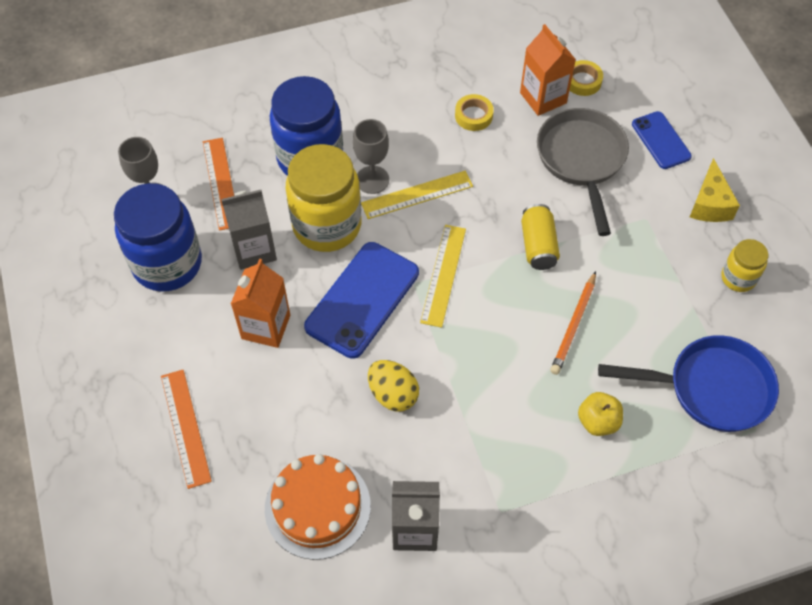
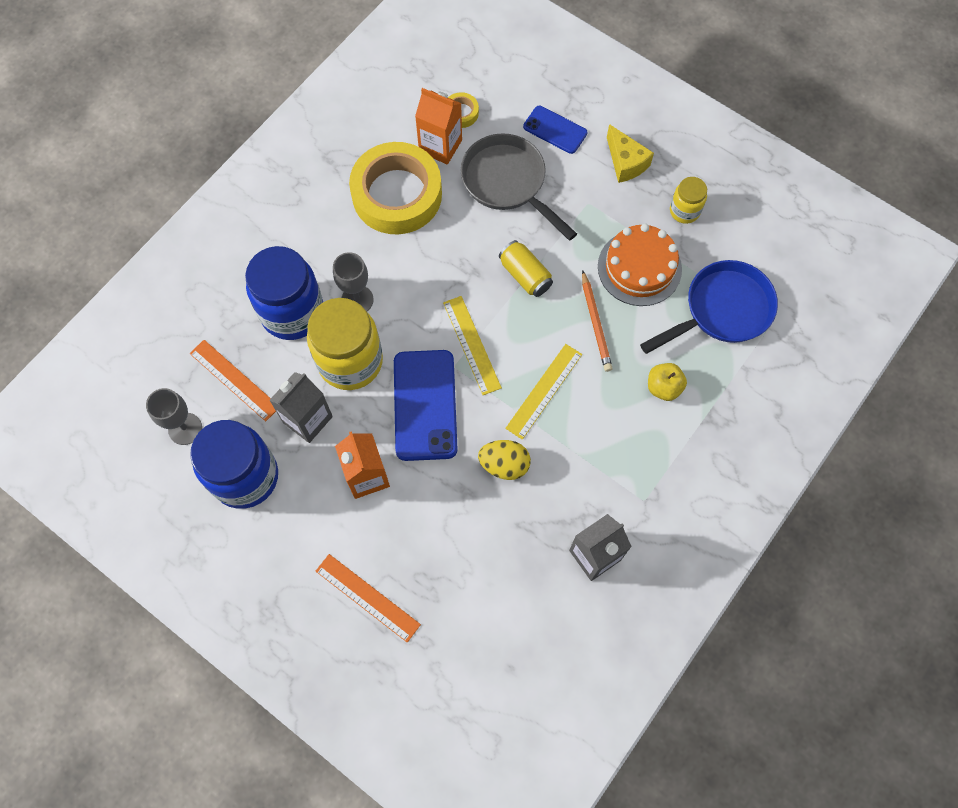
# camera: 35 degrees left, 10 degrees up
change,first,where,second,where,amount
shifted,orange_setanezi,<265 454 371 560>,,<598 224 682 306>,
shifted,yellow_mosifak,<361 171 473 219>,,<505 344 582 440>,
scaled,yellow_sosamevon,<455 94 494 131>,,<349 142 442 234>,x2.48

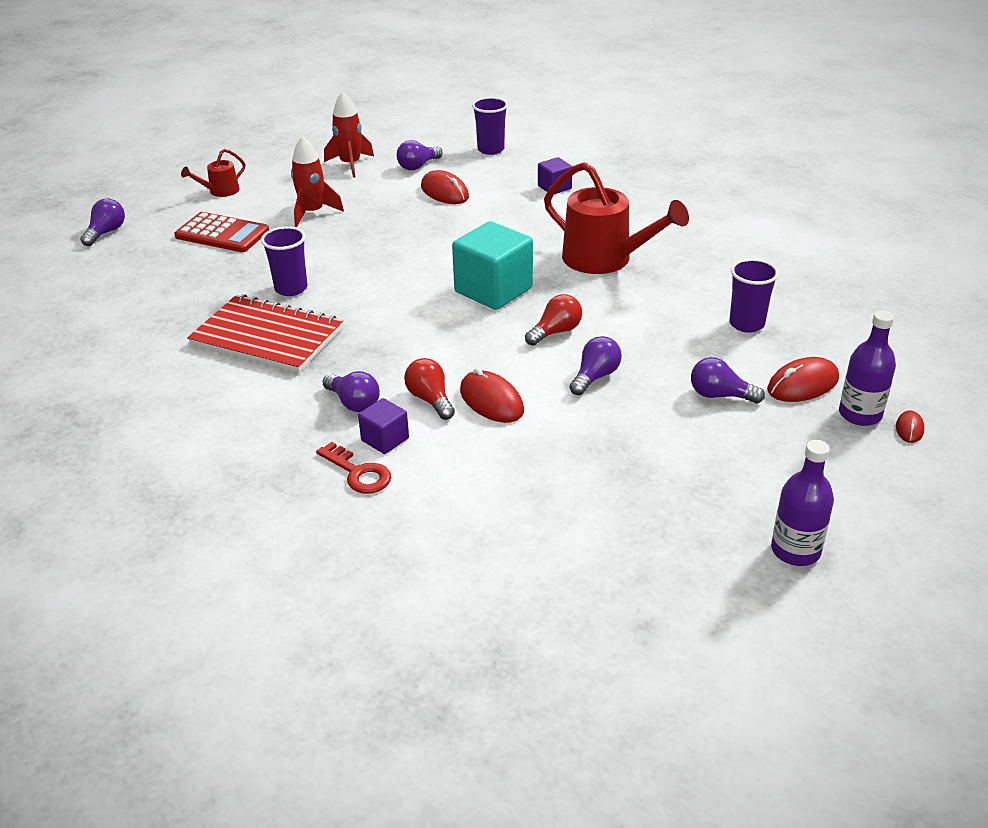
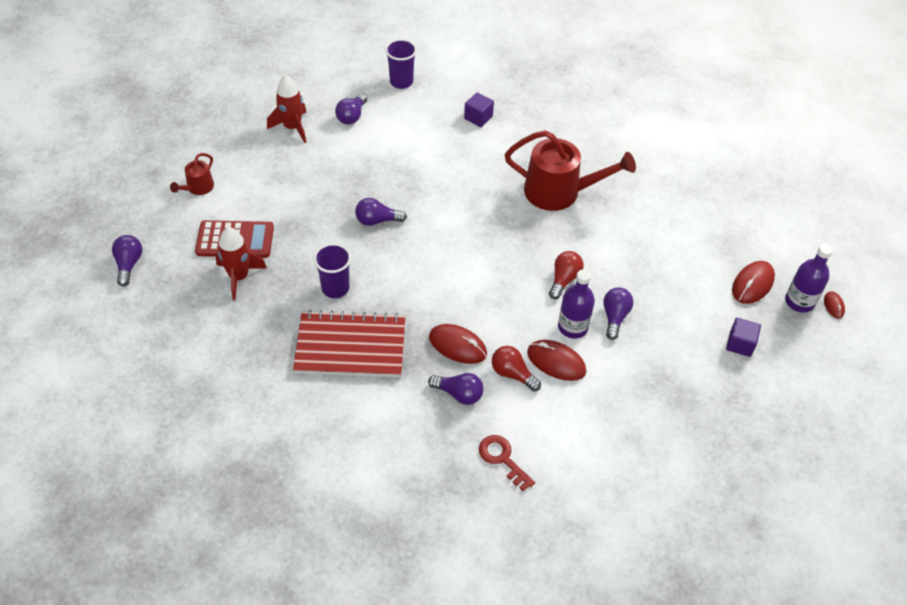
# camera: 25 degrees left, 15 degrees up
change,first,where,second,where,amount
shifted,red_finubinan,<291 136 344 227>,,<216 227 267 300>,
rotated,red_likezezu,<316 442 391 494>,,<479 435 535 491>,150 degrees counterclockwise
shifted,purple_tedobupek,<358 398 409 454>,,<726 318 761 357>,
shifted,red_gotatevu,<421 170 469 204>,,<429 324 487 364>,
gone,turquoise_tedobupek,<452 221 533 310>,,,
shifted,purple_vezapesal,<691 357 765 404>,,<355 198 407 226>,
gone,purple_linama,<729 259 779 333>,,,
shifted,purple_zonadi,<771 440 834 566>,,<558 269 595 339>,

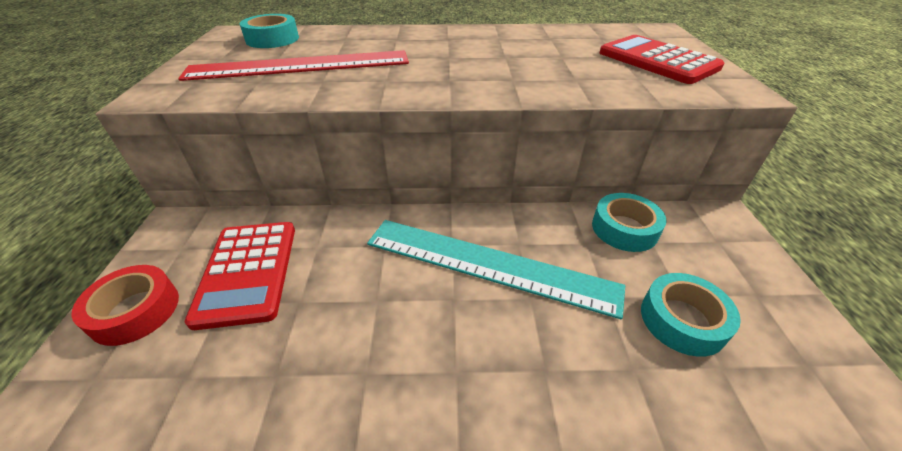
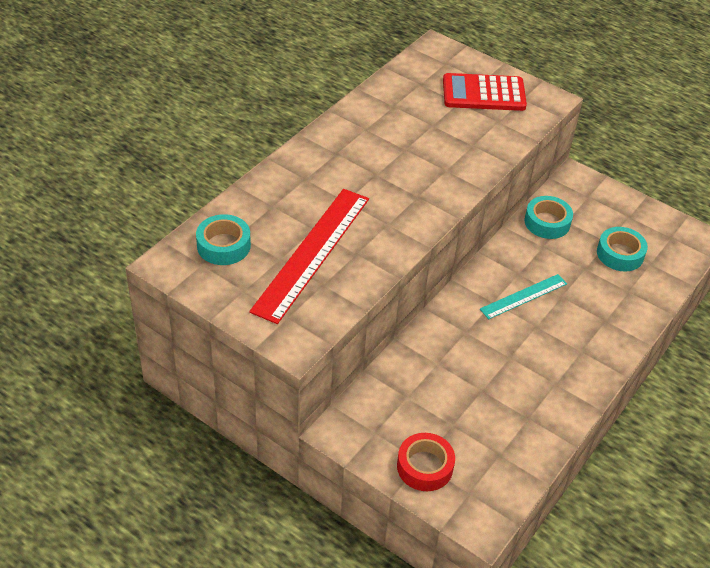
# camera: 55 degrees left, 5 degrees up
change,first,where,second,where,amount
gone,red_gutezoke,<185 222 295 330>,,,
scaled,turquoise_mosifak,<367 220 625 319>,,<480 274 567 319>,x0.54

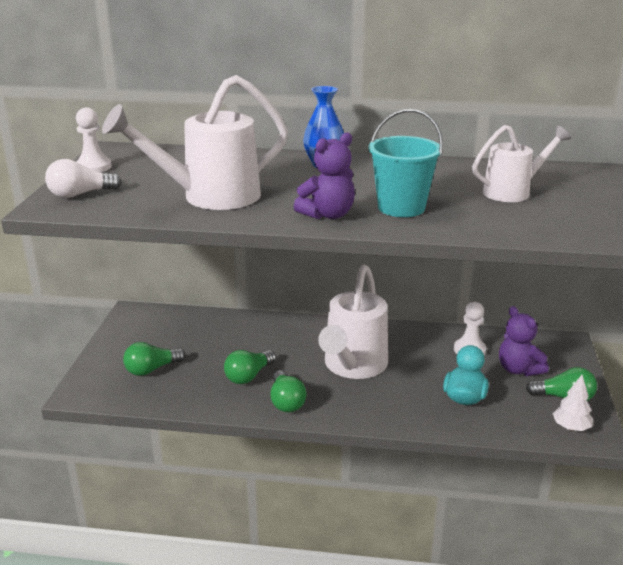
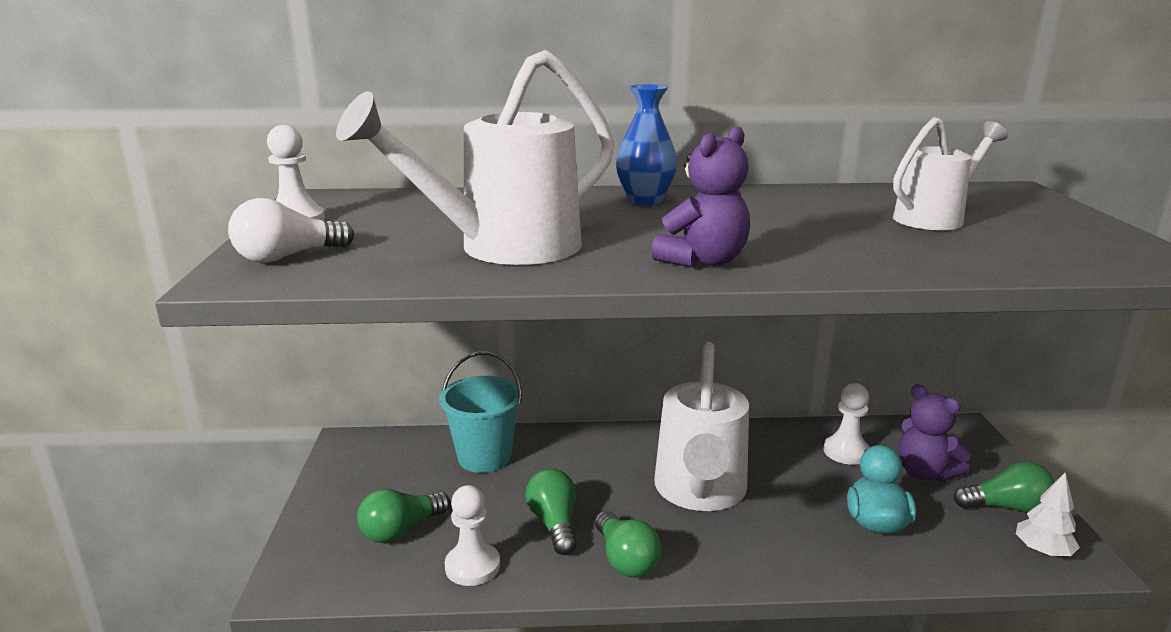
# camera: 10 degrees left, 5 degrees down
change,first,where,second,where,amount
rotated,green_vezapesal,<224 350 276 384>,,<525 468 577 555>,135 degrees clockwise
shifted,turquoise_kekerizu,<368 109 443 217>,,<439 352 522 473>,
new,,,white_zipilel,<445 485 500 586>,

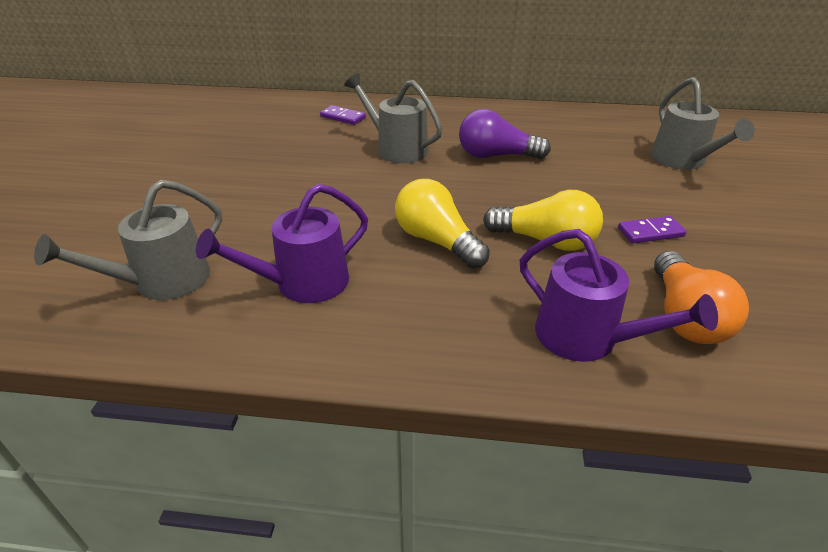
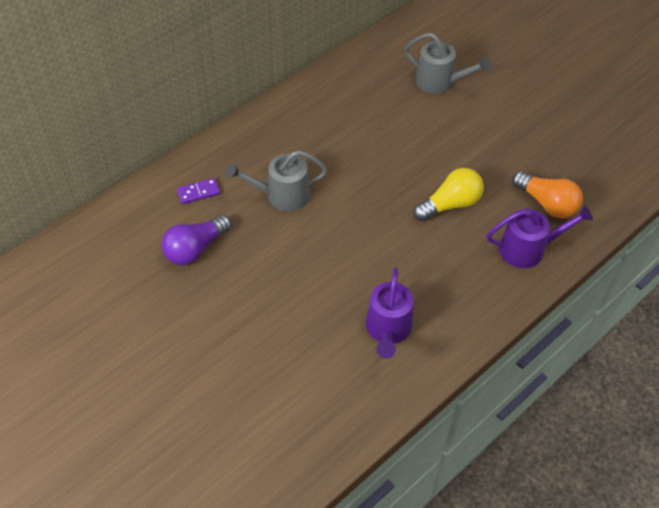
# camera: 50 degrees left, 15 degrees up
change,first,where,second,where,amount
gone,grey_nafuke,<34 180 222 300>,,,
gone,yellow_vezapesal,<395 179 490 268>,,,
shifted,purple_vezapesal,<459 109 551 159>,,<161 215 232 265>,
gone,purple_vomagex,<618 216 687 243>,,,

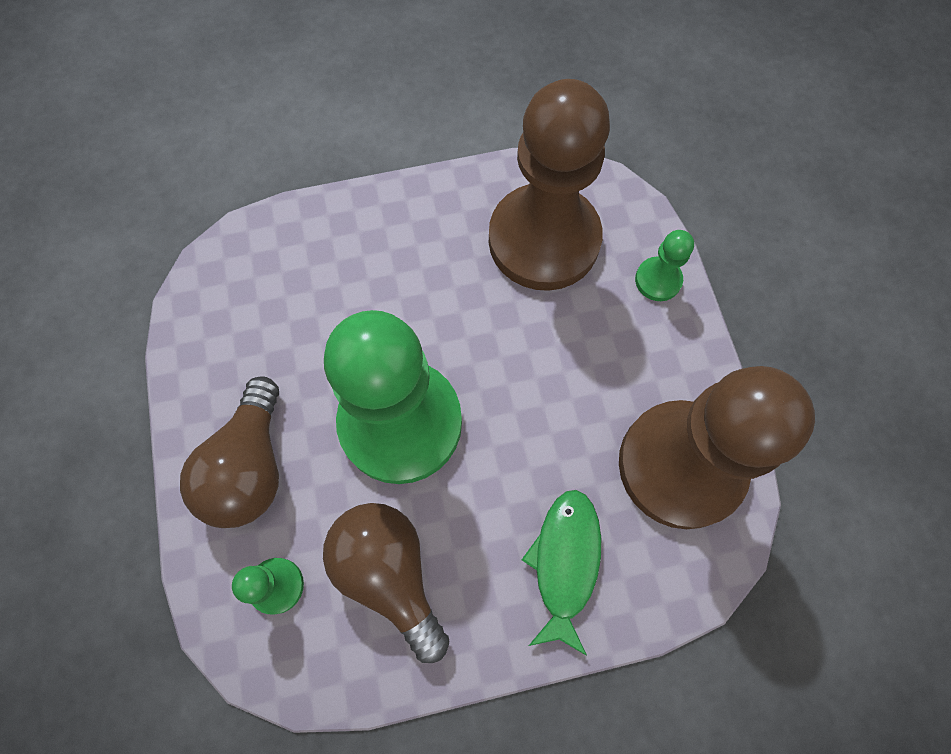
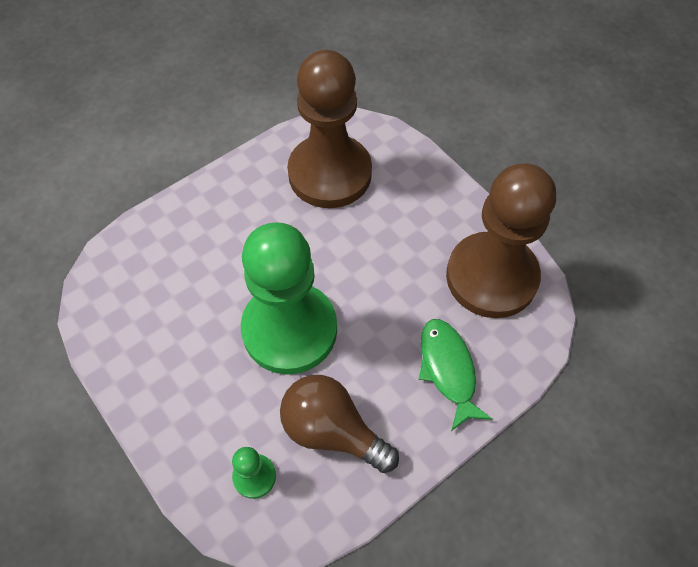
# camera: 25 degrees left, 10 degrees down
change,first,where,second,where,amount
gone,brown_vezapesal,<180 376 279 528>,,,
gone,green_zipilel,<635 230 694 301>,,,

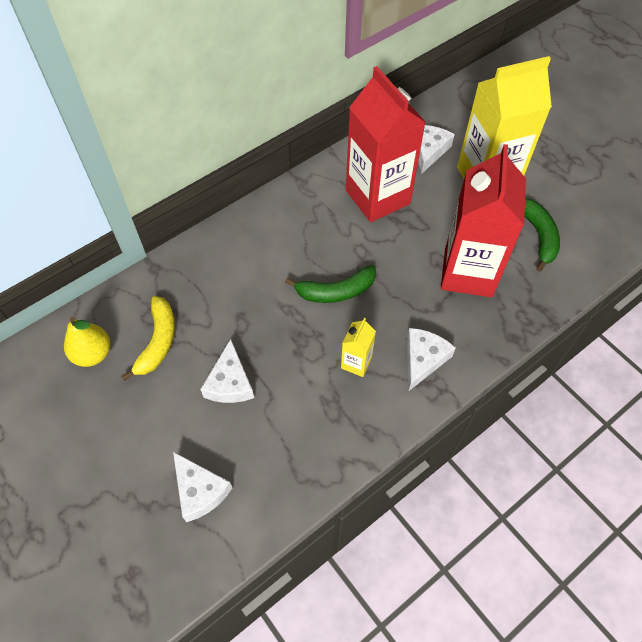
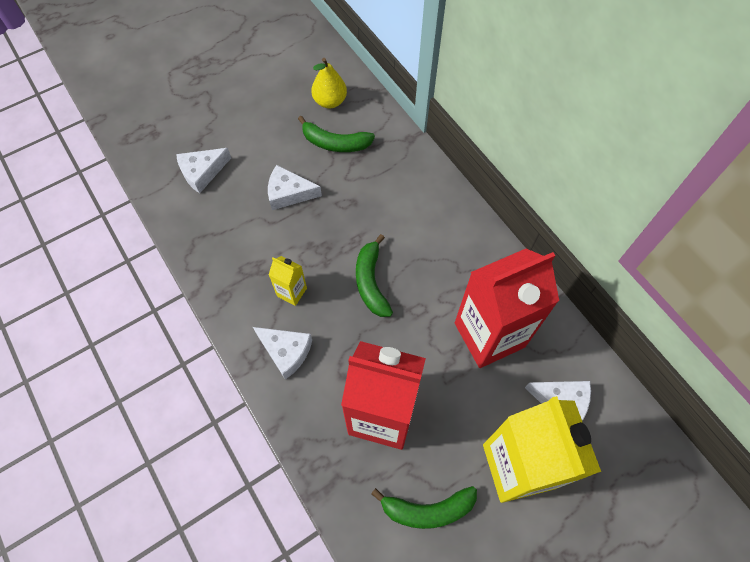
# camera: 95 degrees right, 5 degrees up
change,first,where,second,where,amount
repainted,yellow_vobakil,<121 296 175 381>,green_vobakil,<298 116 375 152>,

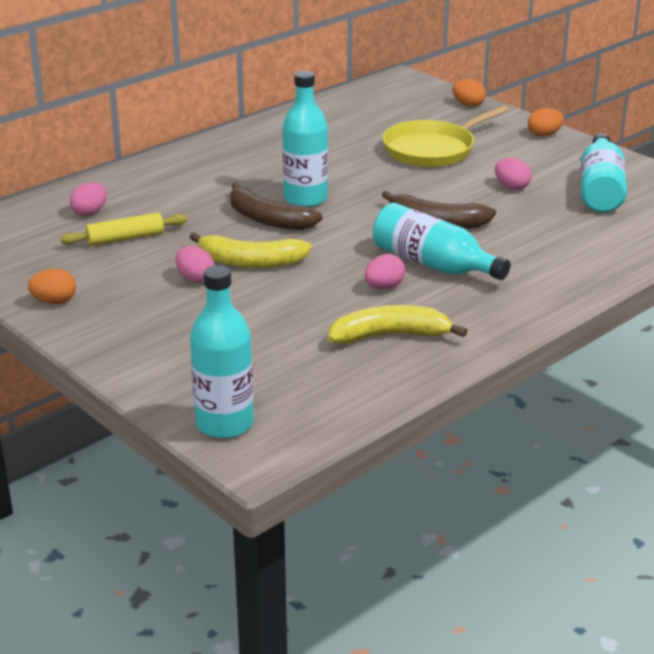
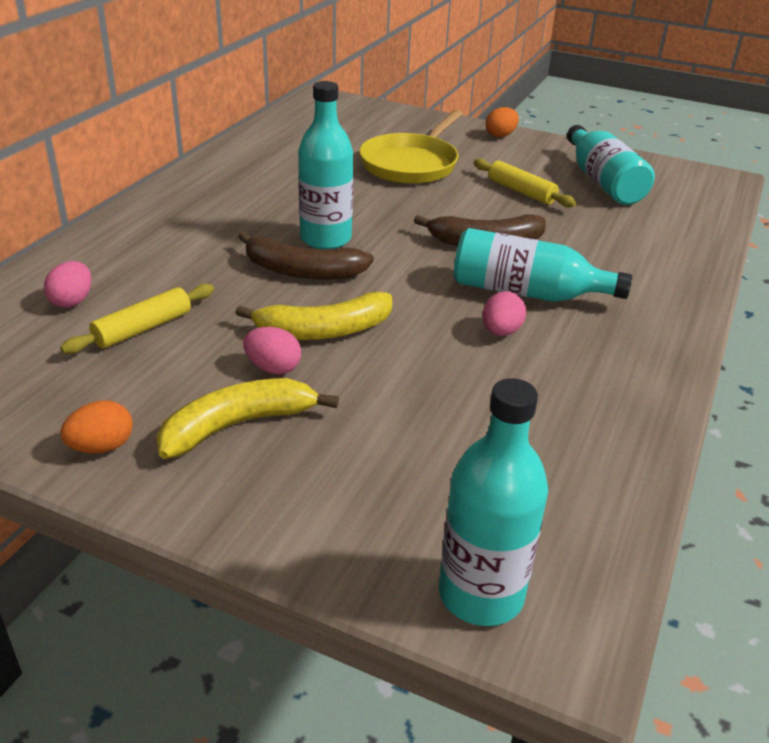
# camera: 25 degrees left, 5 degrees up
change,first,where,second,where,amount
shifted,yellow_vobakil,<328 305 468 344>,,<157 378 339 459>,
gone,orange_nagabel,<452 79 486 107>,,,
swapped,pink_nagabel,<495 158 531 190>,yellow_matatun,<474 159 576 208>,

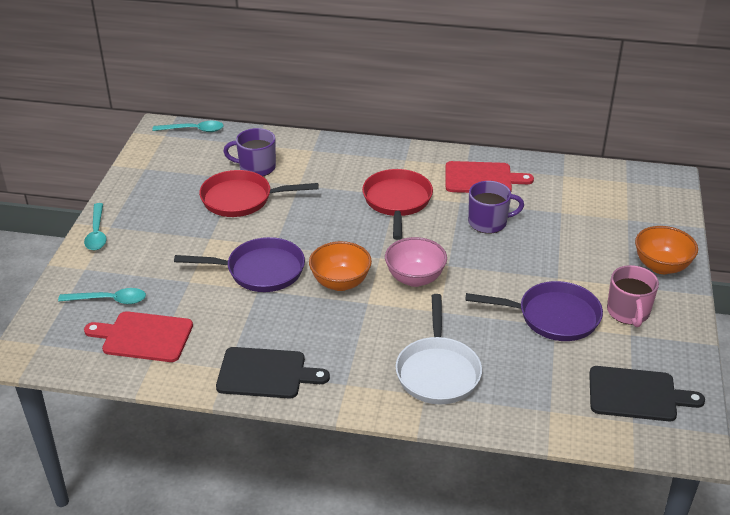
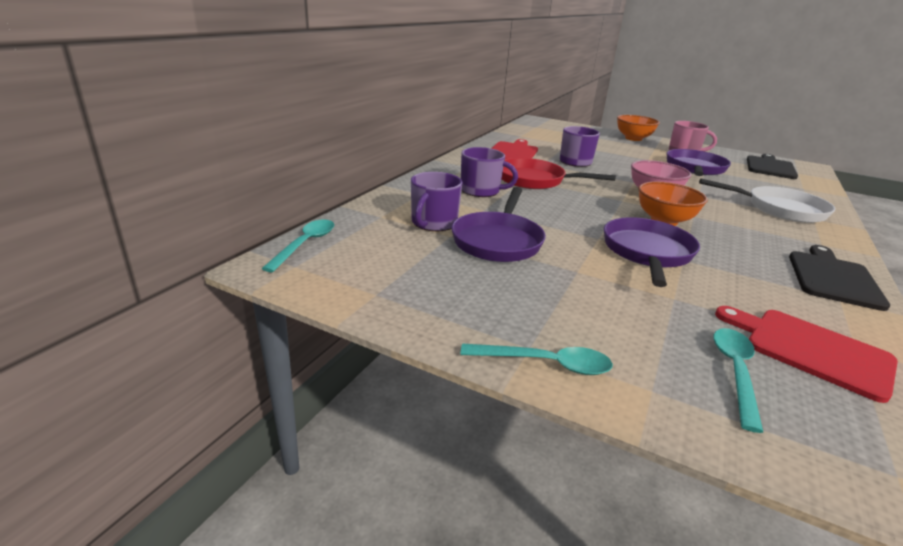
# camera: 75 degrees left, 10 degrees down
change,first,where,second,where,amount
rotated,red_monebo,<84 311 193 362>,,<715 306 898 403>,105 degrees clockwise
repainted,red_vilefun,<199 170 319 217>,purple_vilefun,<451 187 546 262>,
new,,,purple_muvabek,<461 147 518 197>,

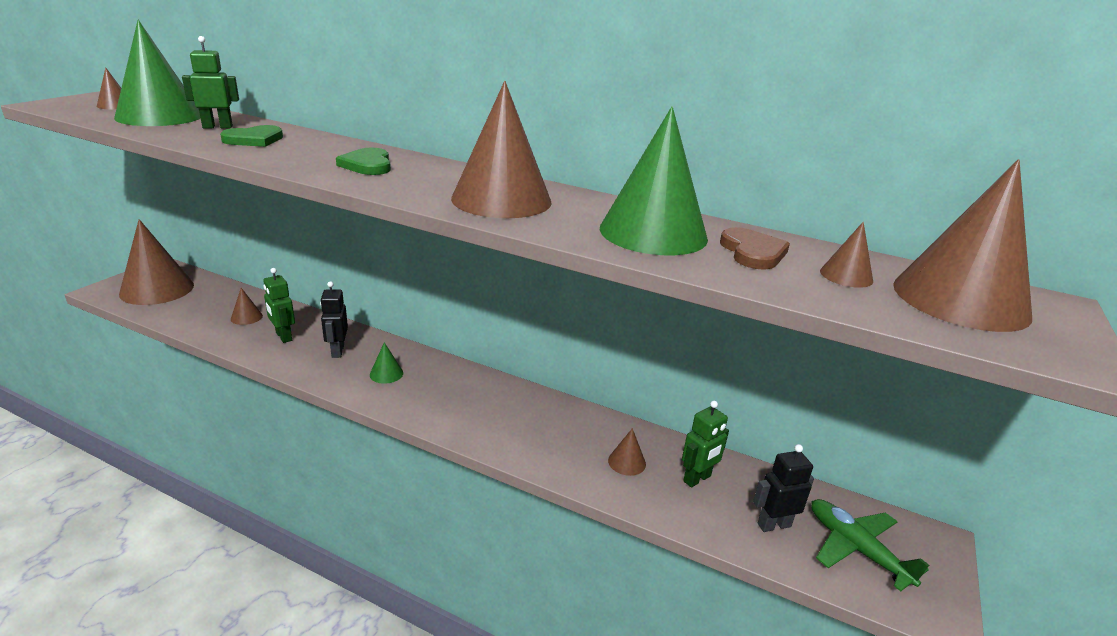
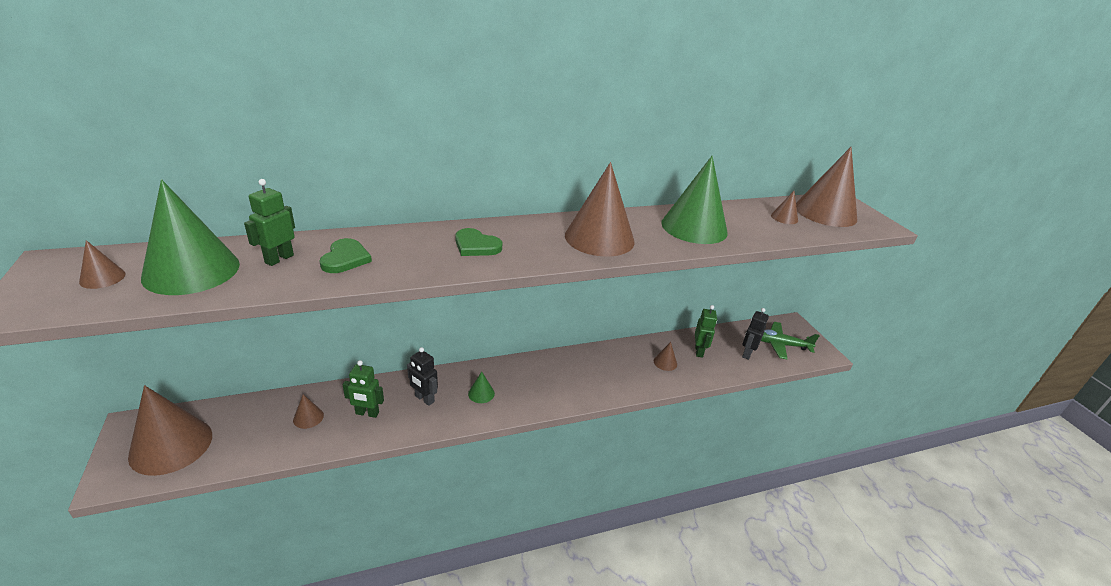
# camera: 45 degrees left, 5 degrees up
change,first,where,second,where,amount
gone,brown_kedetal,<720 227 790 270>,,,

